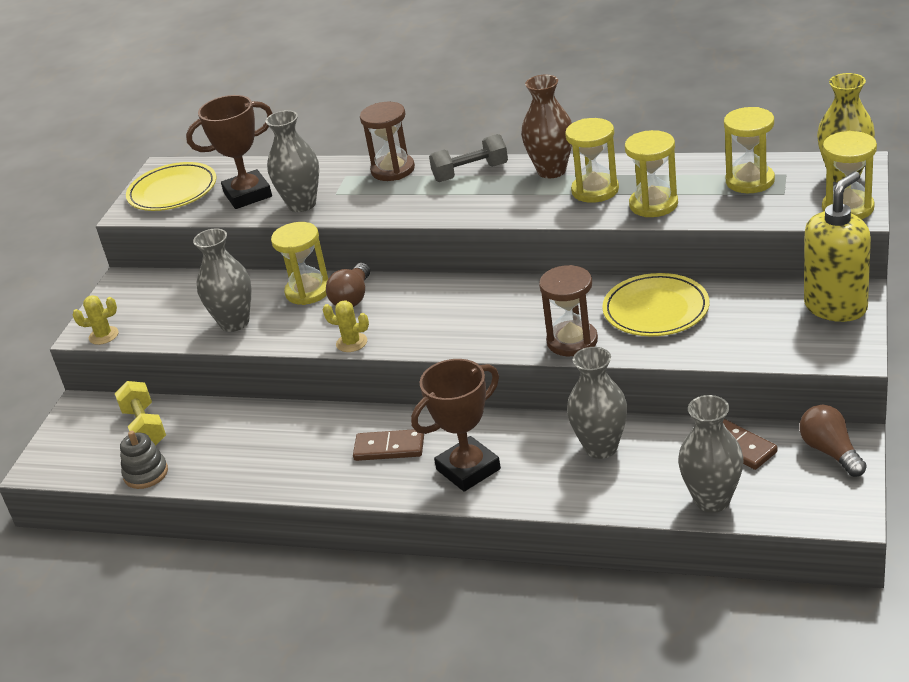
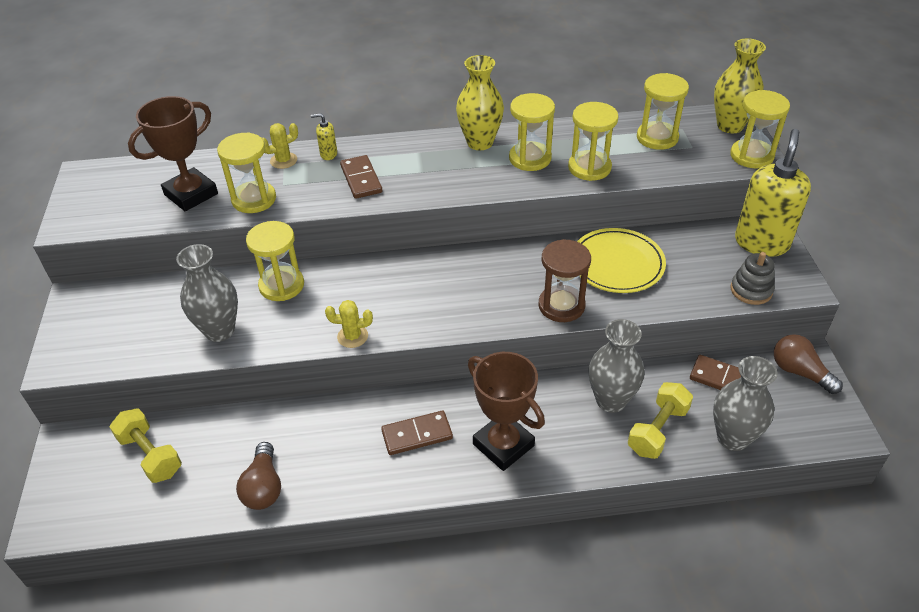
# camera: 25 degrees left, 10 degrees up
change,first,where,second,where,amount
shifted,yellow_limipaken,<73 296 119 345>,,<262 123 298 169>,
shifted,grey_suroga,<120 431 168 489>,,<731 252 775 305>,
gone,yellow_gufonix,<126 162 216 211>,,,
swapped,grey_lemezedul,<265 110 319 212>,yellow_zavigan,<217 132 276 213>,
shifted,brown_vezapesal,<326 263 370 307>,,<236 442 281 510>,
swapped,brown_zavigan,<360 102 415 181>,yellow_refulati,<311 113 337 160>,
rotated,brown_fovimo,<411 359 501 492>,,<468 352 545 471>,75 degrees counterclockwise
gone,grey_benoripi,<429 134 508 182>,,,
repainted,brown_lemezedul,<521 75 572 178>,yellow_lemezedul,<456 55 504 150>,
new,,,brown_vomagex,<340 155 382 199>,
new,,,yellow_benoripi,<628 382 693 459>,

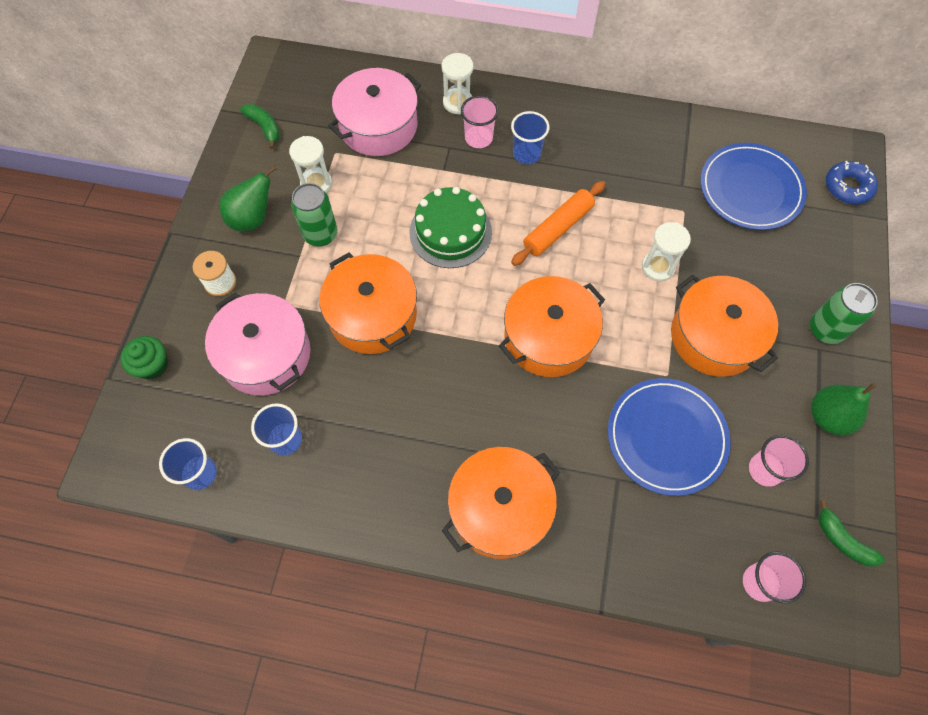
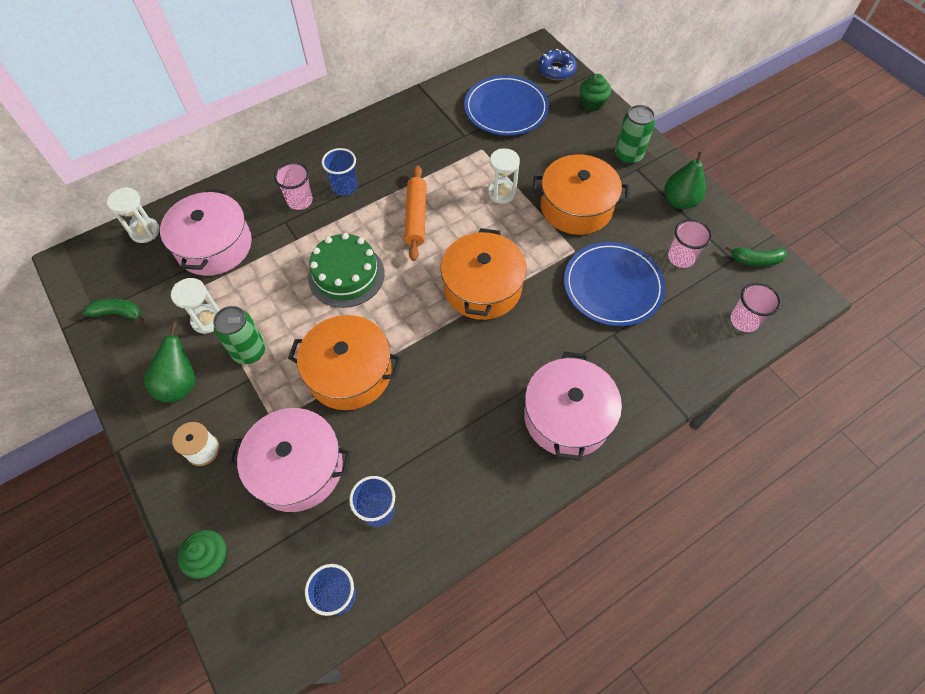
# camera: 45 degrees left, 5 degrees down
change,first,where,second,where,amount
shifted,white_zavigan,<442 53 473 115>,,<107 187 160 243>,
repainted,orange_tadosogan,<442 447 560 559>,pink_tadosogan,<524 352 622 461>,
new,,,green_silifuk,<580 74 611 111>,

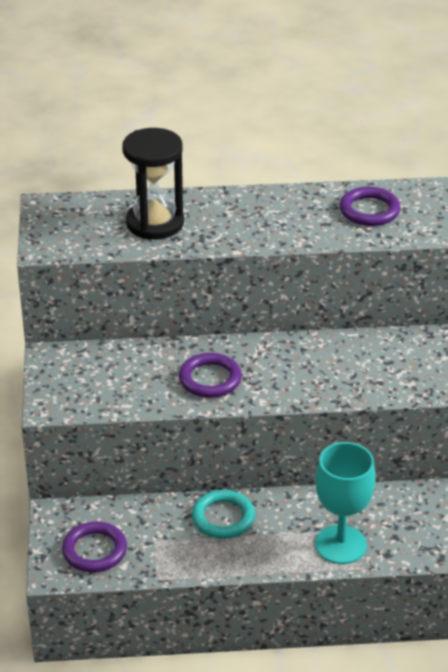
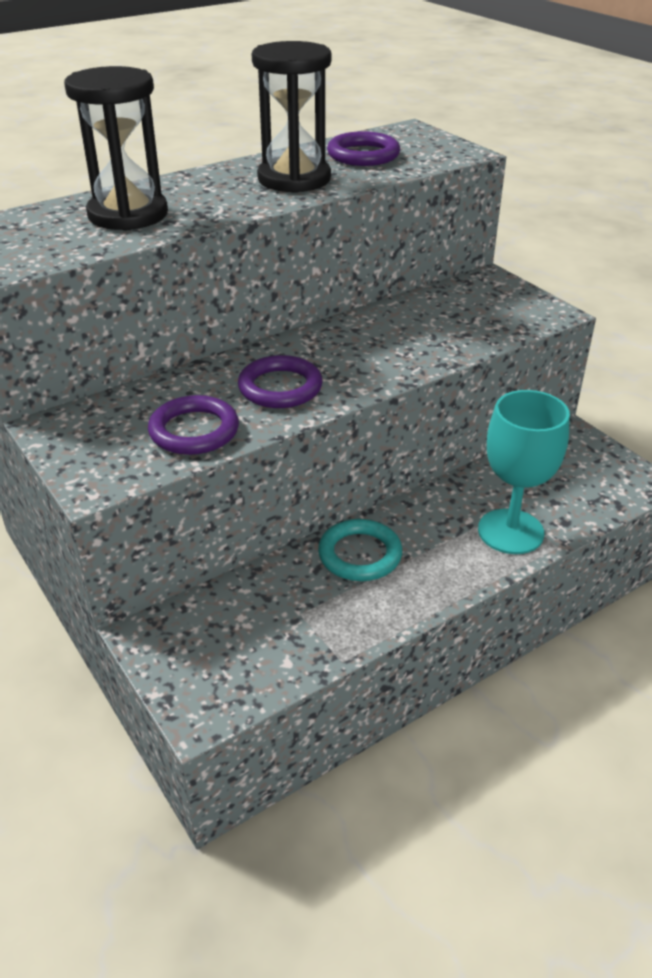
# camera: 30 degrees left, 0 degrees up
change,first,where,second,where,amount
shifted,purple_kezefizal,<62 522 127 572>,,<148 395 239 455>,
new,,,black_zavigan,<252 41 331 193>,

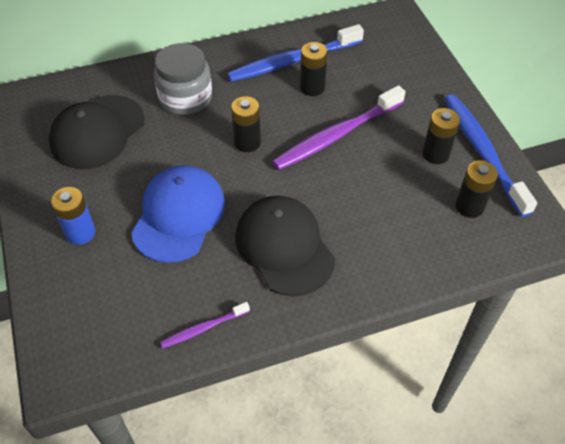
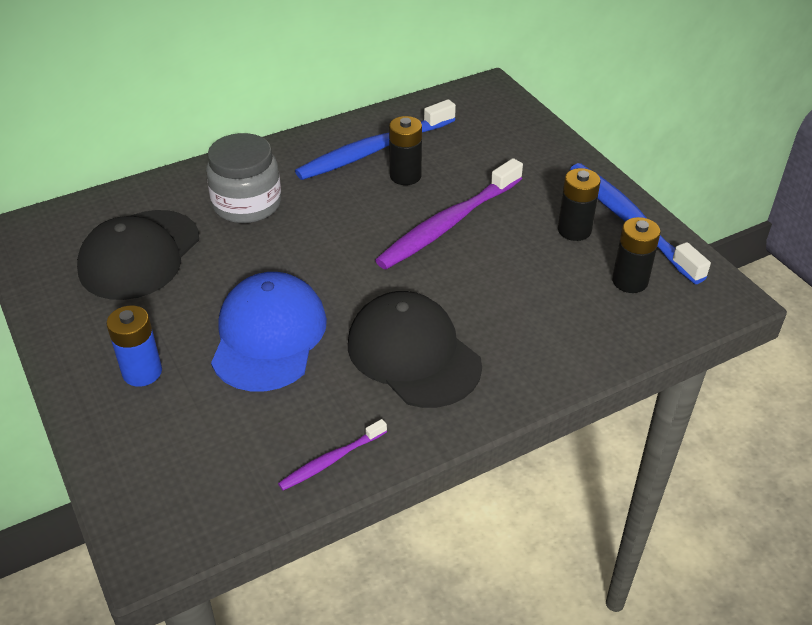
# camera: 10 degrees left, 10 degrees down
change,first,where,second,where,amount
gone,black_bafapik,<231 96 261 152>,,,

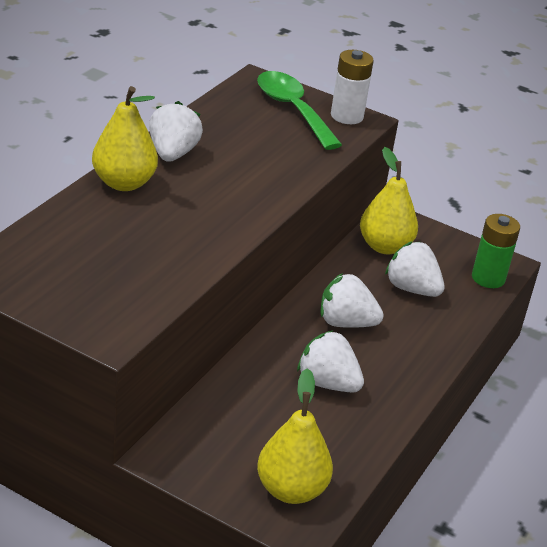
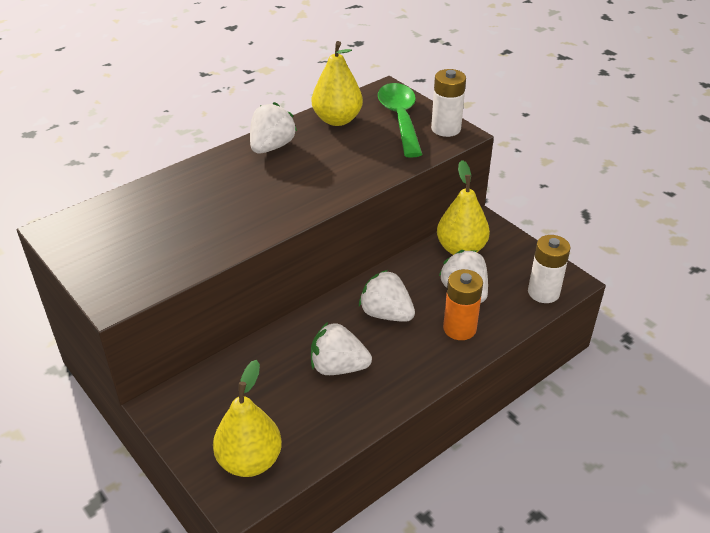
# camera: 25 degrees right, 5 degrees up
change,first,where,second,where,amount
shifted,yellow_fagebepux,<92 86 158 191>,,<312 41 363 126>,
rotated,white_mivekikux,<297 330 364 392>,,<311 322 372 375>,45 degrees counterclockwise
repainted,green_bafapik,<472 214 520 288>,white_bafapik,<528 235 571 303>,
new,,,orange_bafapik,<443 269 483 340>,

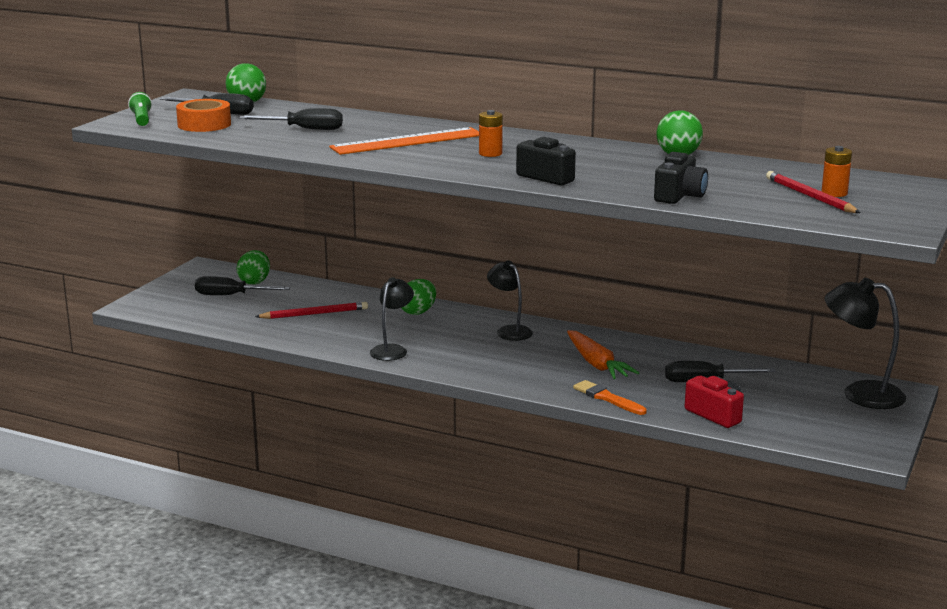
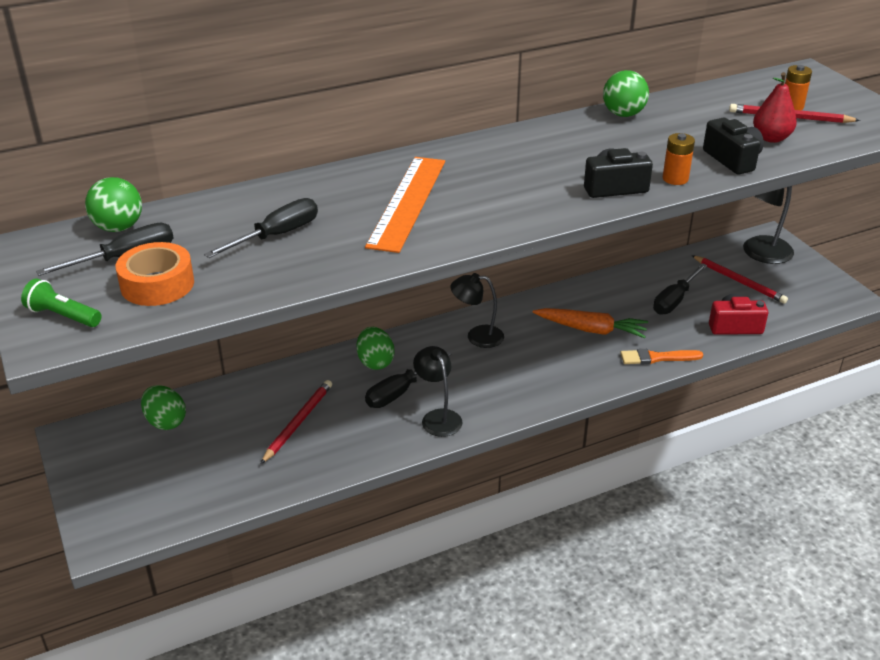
# camera: 50 degrees left, 15 degrees up
change,first,where,second,where,amount
shifted,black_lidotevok,<195 276 290 295>,,<365 351 451 408>,
shifted,orange_bafapik,<479 110 503 157>,,<663 133 695 185>,
new,,,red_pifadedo,<691 255 788 304>,
new,,,red_fagebepux,<753 72 797 143>,

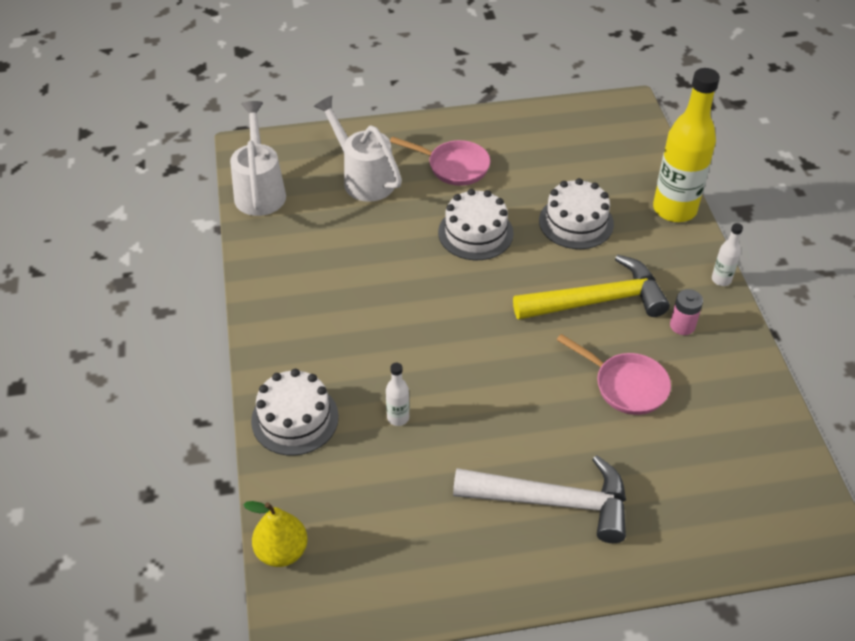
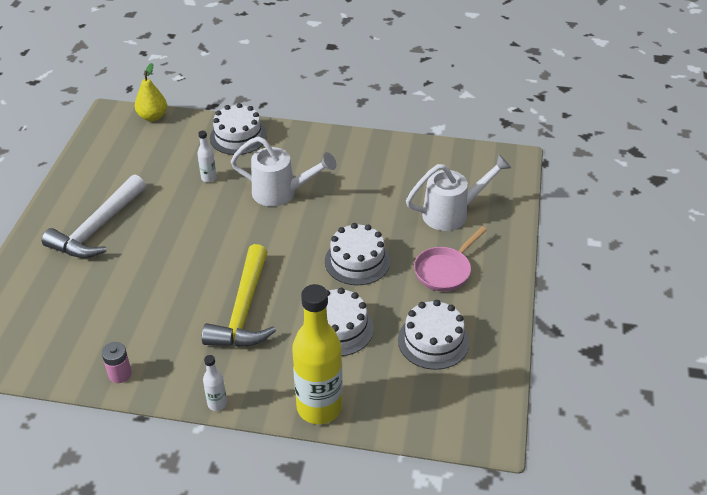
# camera: 110 degrees right, 5 degrees down
change,first,where,second,where,amount
shifted,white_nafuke,<230 101 286 216>,,<230 136 336 207>,
gone,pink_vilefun,<557 334 671 415>,,,
shifted,pink_bafapik,<670 289 703 335>,,<102 342 132 383>,
new,,,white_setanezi,<398 300 469 370>,

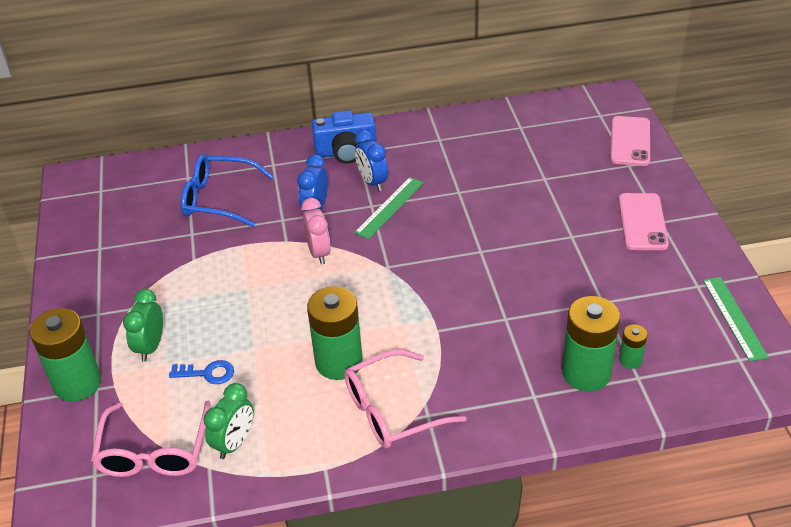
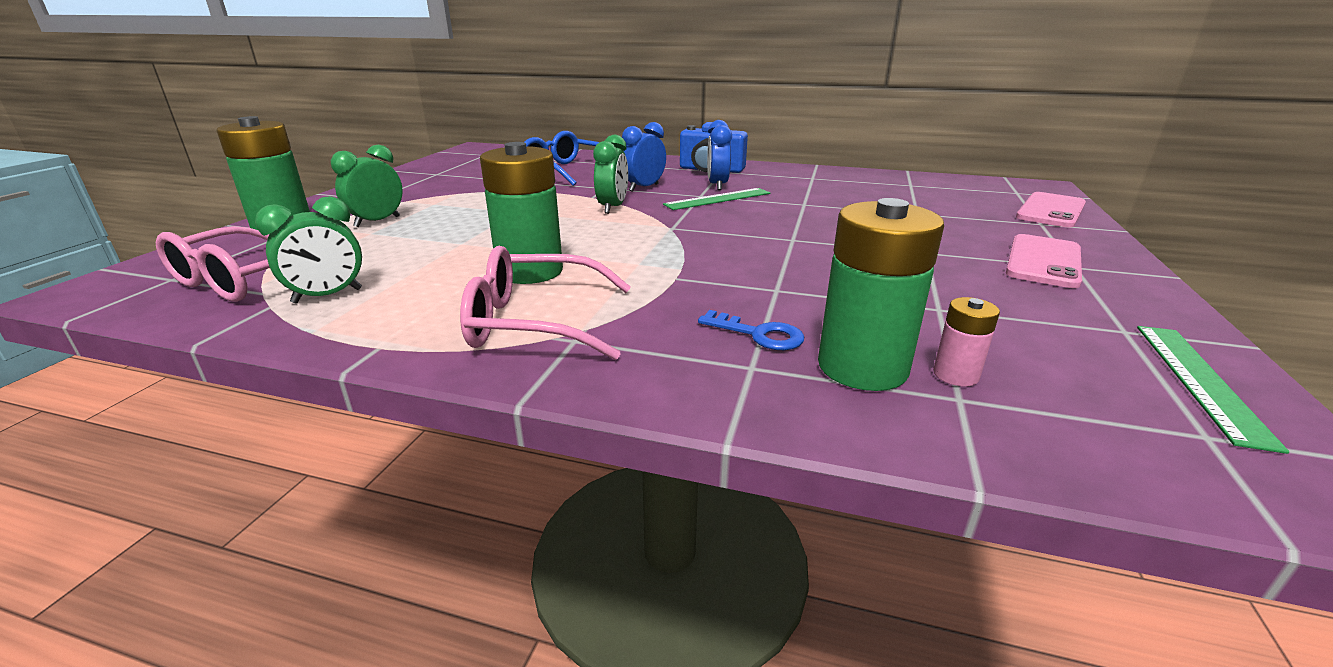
# camera: 25 degrees right, 15 degrees down
change,first,where,second,where,amount
shifted,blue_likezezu,<169 360 234 384>,,<698 310 804 350>,
repainted,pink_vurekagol,<301 198 331 265>,green_vurekagol,<593 135 628 214>,
repainted,green_bafapik,<619 324 648 369>,pink_bafapik,<933 297 1000 386>,

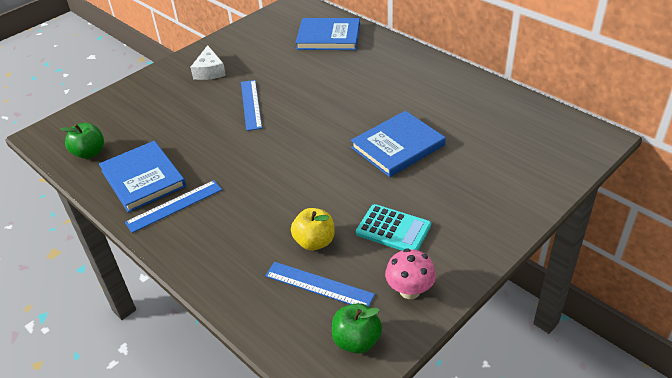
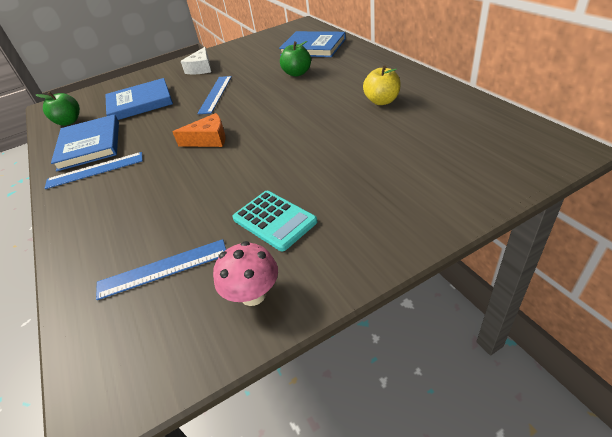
# camera: 20 degrees right, 0 degrees up
change,first,where,second,where,amount
rotated,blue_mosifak,<265 262 375 307>,,<96 239 226 300>,60 degrees counterclockwise
shifted,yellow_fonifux,<291 208 335 251>,,<363 65 401 105>,
shifted,green_fonifux,<332 303 382 354>,,<280 41 311 77>,
shifted,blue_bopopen,<351 111 446 177>,,<105 78 173 120>,
new,,,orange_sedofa,<173 113 226 147>,

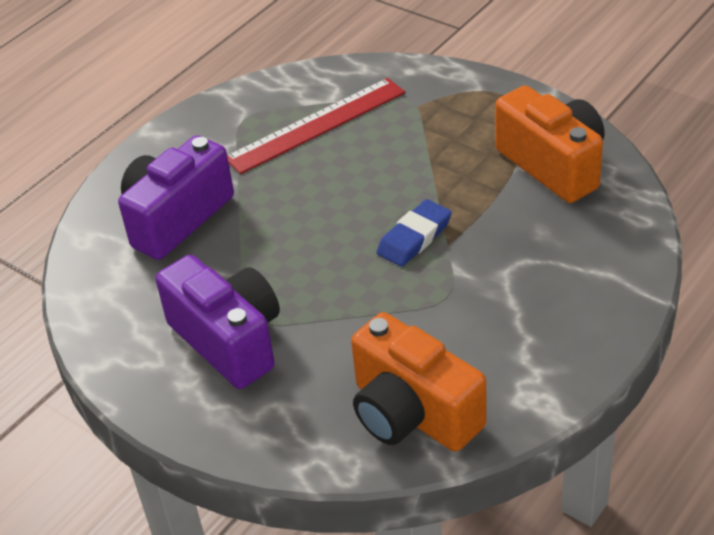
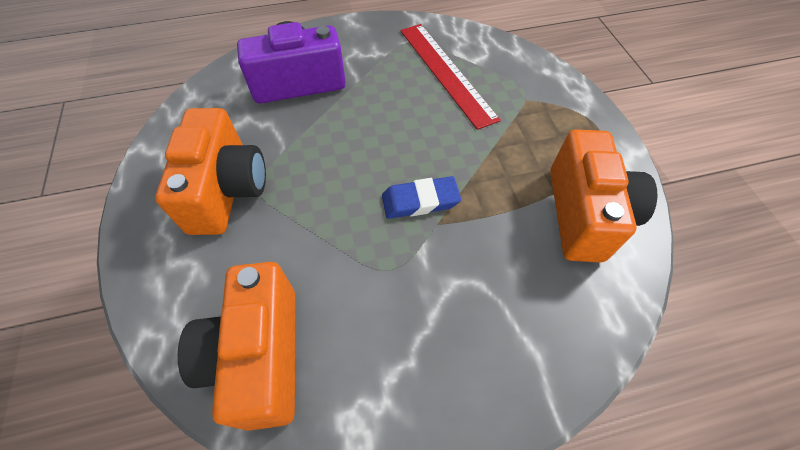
# camera: 35 degrees right, 15 degrees up
change,first,where,second,where,amount
repainted,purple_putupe,<156 254 280 389>,orange_putupe,<155 108 266 235>,
rotated,red_mosifak,<227 78 405 174>,,<400 24 501 130>,60 degrees clockwise

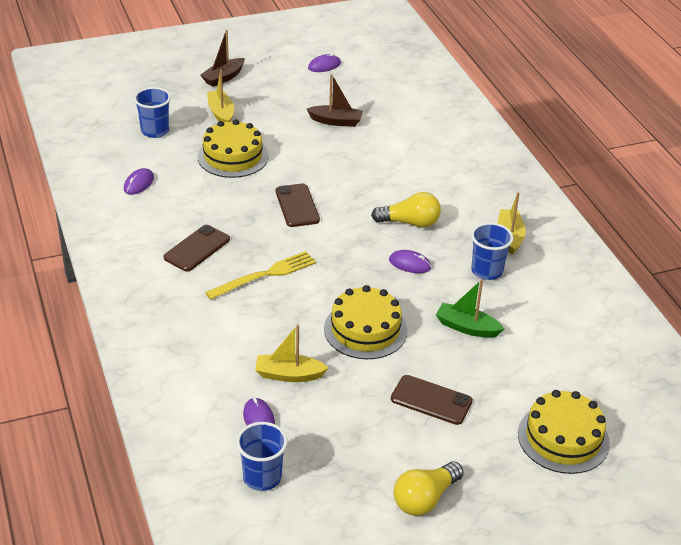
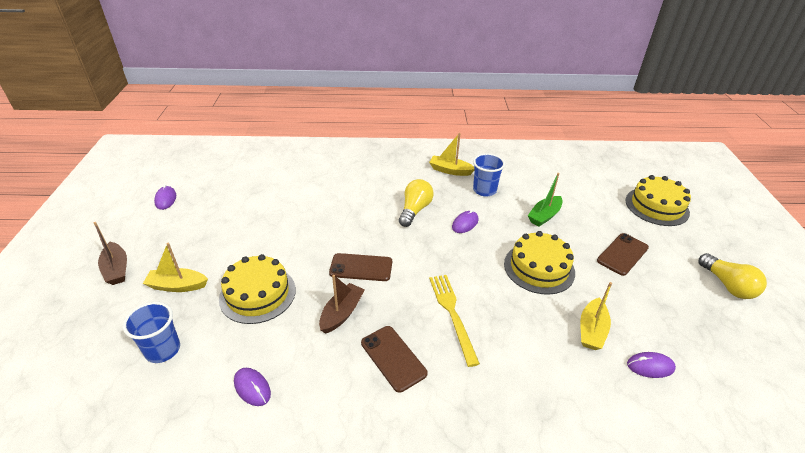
# camera: 70 degrees left, 0 degrees up
change,first,where,second,where,amount
gone,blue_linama,<236 422 288 491>,,,
shifted,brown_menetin,<307 74 363 127>,,<319 275 365 334>,

